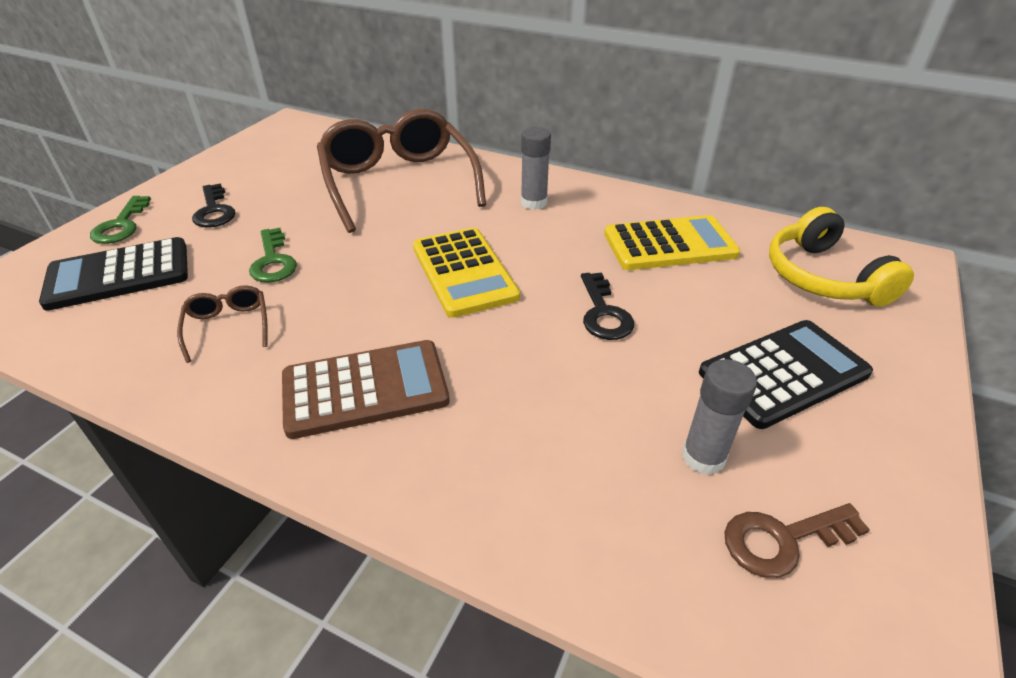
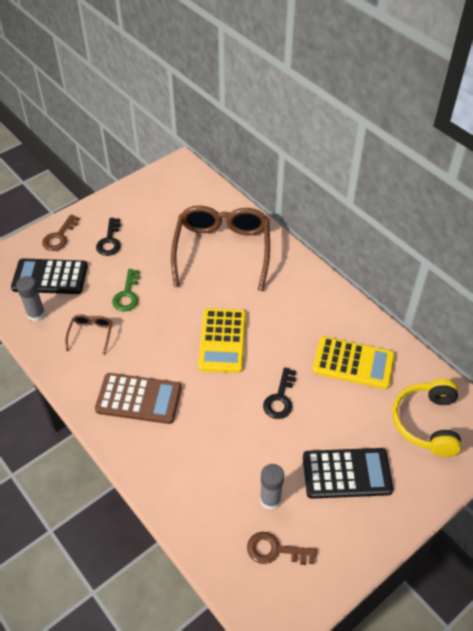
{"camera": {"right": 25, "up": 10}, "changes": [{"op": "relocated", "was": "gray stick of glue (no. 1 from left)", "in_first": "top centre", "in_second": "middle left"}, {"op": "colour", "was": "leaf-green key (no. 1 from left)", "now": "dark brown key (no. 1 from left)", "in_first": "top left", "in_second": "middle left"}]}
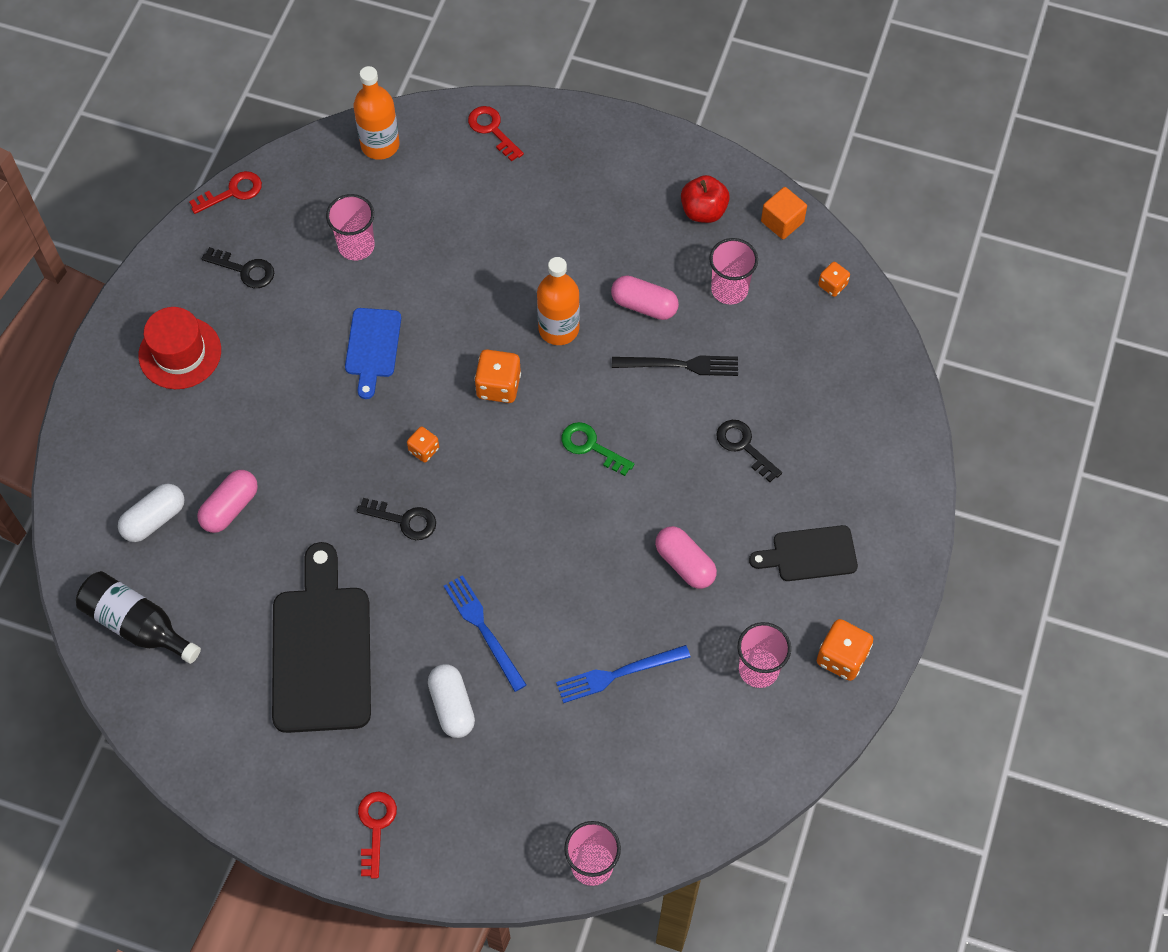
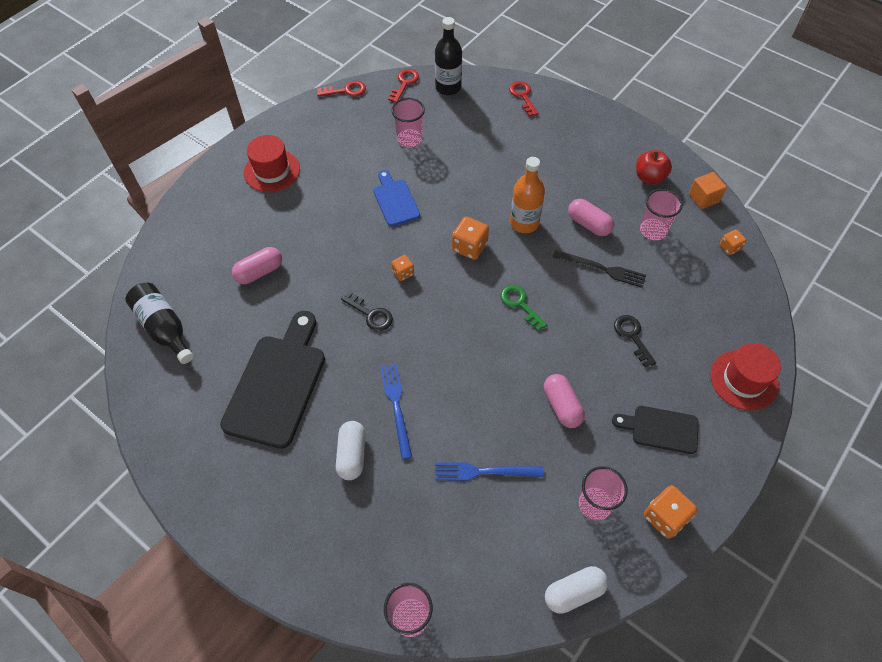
{"camera": {"right": 20, "up": -5}, "changes": [{"op": "missing", "was": "black key (no. 1 from left)", "in_first": "top left"}, {"op": "appeared", "now": "scarlet tall hat (no. 2 from left)", "in_second": "middle right"}, {"op": "relocated", "was": "pure white pill (no. 1 from left in the first image)", "now": "pure white pill (no. 2 from left)", "in_first": "middle left", "in_second": "bottom centre"}, {"op": "relocated", "was": "scarlet key (no. 2 from left)", "in_first": "bottom left", "in_second": "top centre"}, {"op": "colour", "was": "orange-coloured flask (no. 1 from left)", "now": "black flask (no. 2 from left)", "in_first": "top left", "in_second": "top centre"}, {"op": "spun", "was": "cobalt bread board", "in_first": "middle left", "in_second": "top centre", "clockwise": 135}]}
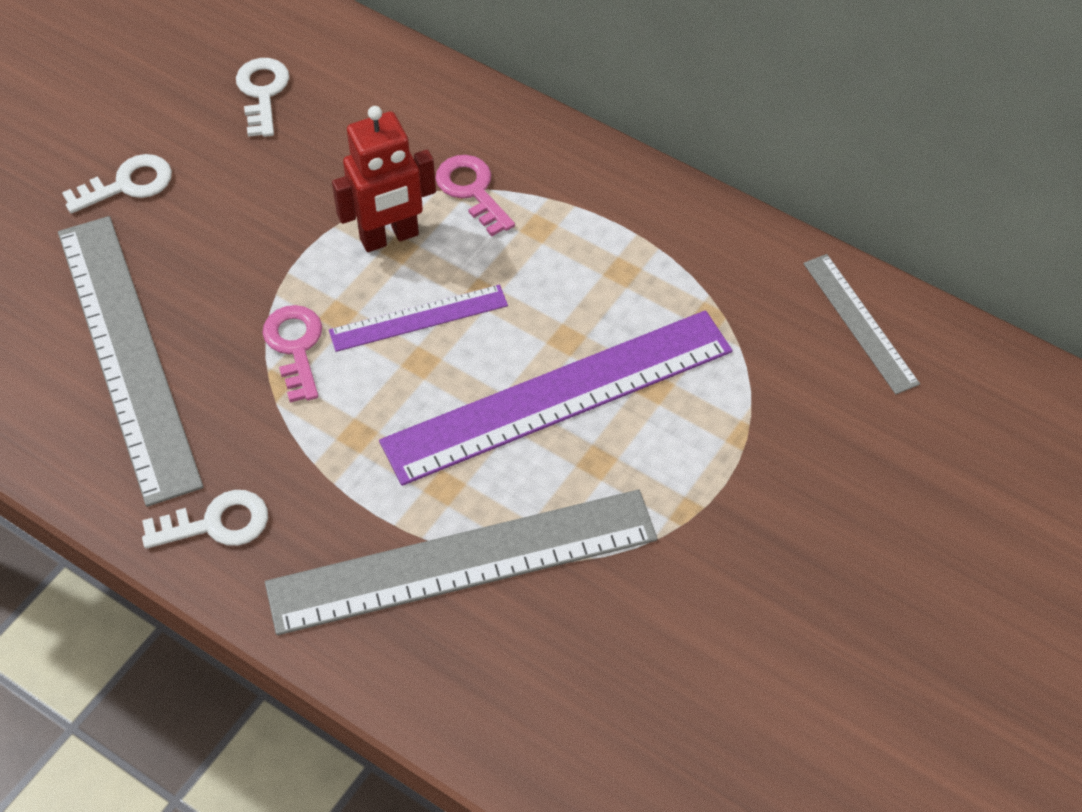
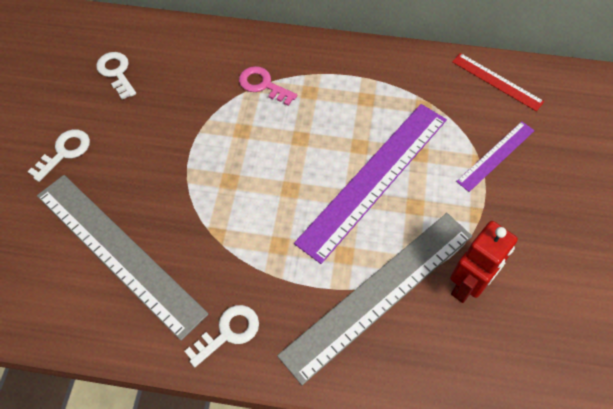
{"camera": {"right": -25, "up": 5}, "changes": [{"op": "missing", "was": "rosy key (no. 1 from left)", "in_first": "middle left"}, {"op": "relocated", "was": "royal purple straightedge (no. 1 from left in the first image)", "now": "royal purple straightedge (no. 2 from left)", "in_first": "centre", "in_second": "middle right"}, {"op": "relocated", "was": "scarlet robot", "in_first": "top centre", "in_second": "middle right"}, {"op": "colour", "was": "gray straightedge (no. 3 from left)", "now": "scarlet straightedge", "in_first": "middle right", "in_second": "top right"}]}
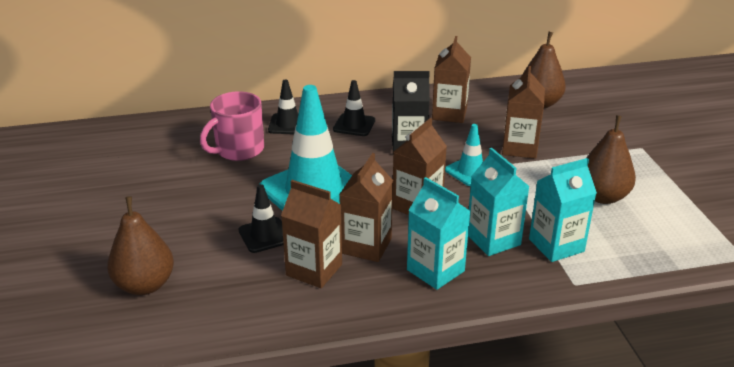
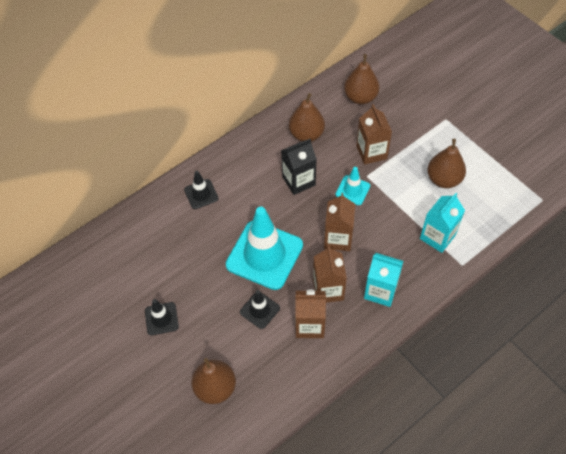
{"camera": {"right": -25, "up": 25}, "changes": [{"op": "missing", "was": "rosy tea mug", "in_first": "middle left"}, {"op": "missing", "was": "teal juice carton (no. 2 from left)", "in_first": "middle right"}, {"op": "relocated", "was": "black safety cone (no. 3 from left in the first image)", "now": "black safety cone (no. 1 from left)", "in_first": "top centre", "in_second": "bottom left"}, {"op": "exchanged", "was": "dark brown juice carton (no. 4 from left)", "now": "dark brown pear fruit (no. 2 from left)", "in_first": "top centre", "in_second": "top centre"}]}
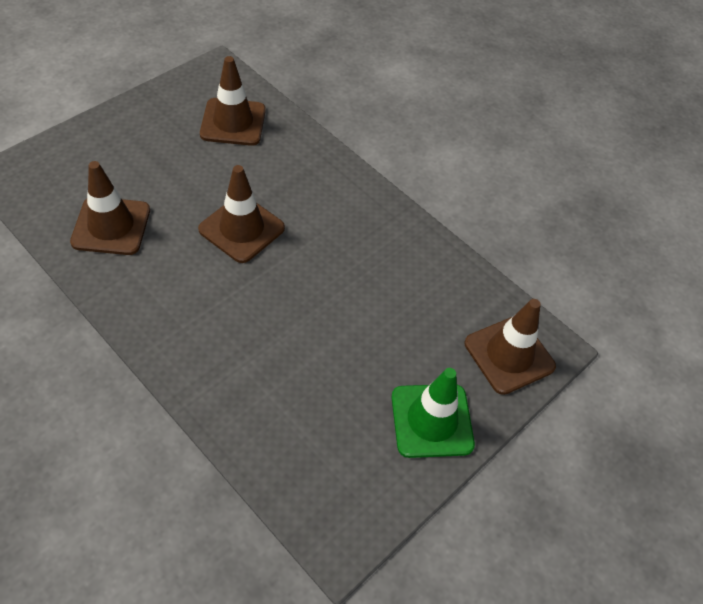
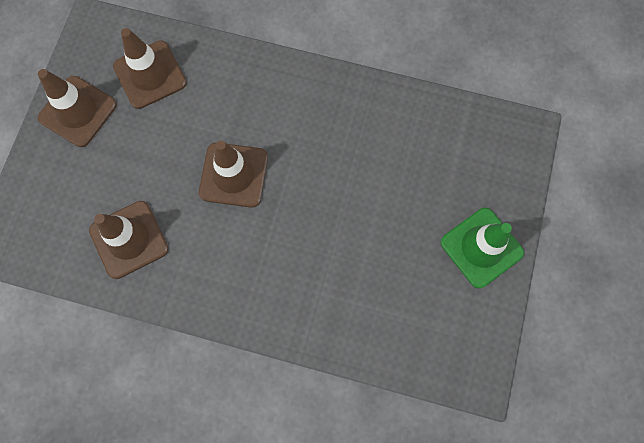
{"camera": {"right": -25, "up": 20}, "changes": [{"op": "relocated", "was": "dark brown safety cone (no. 4 from left in the first image)", "now": "dark brown safety cone (no. 1 from left)", "in_first": "middle right", "in_second": "top left"}]}
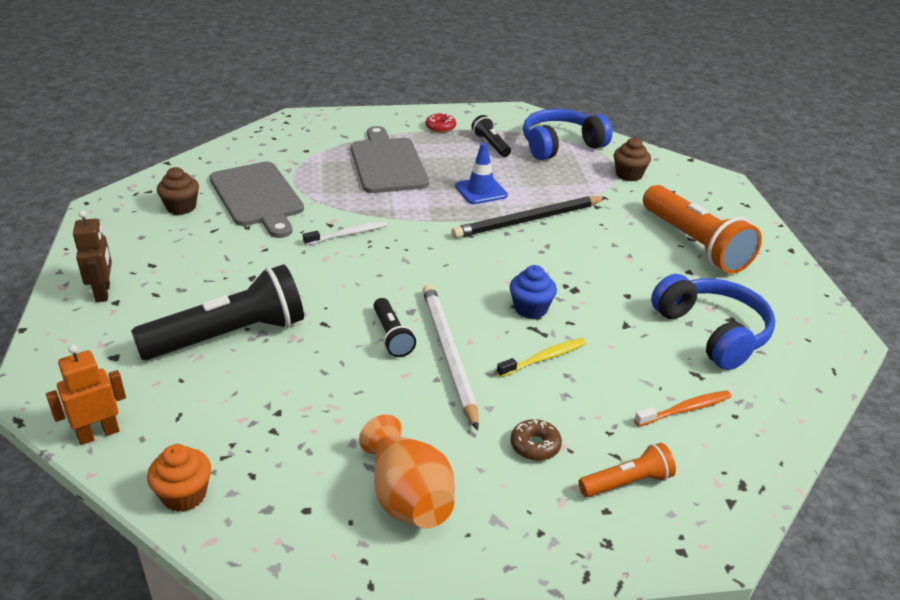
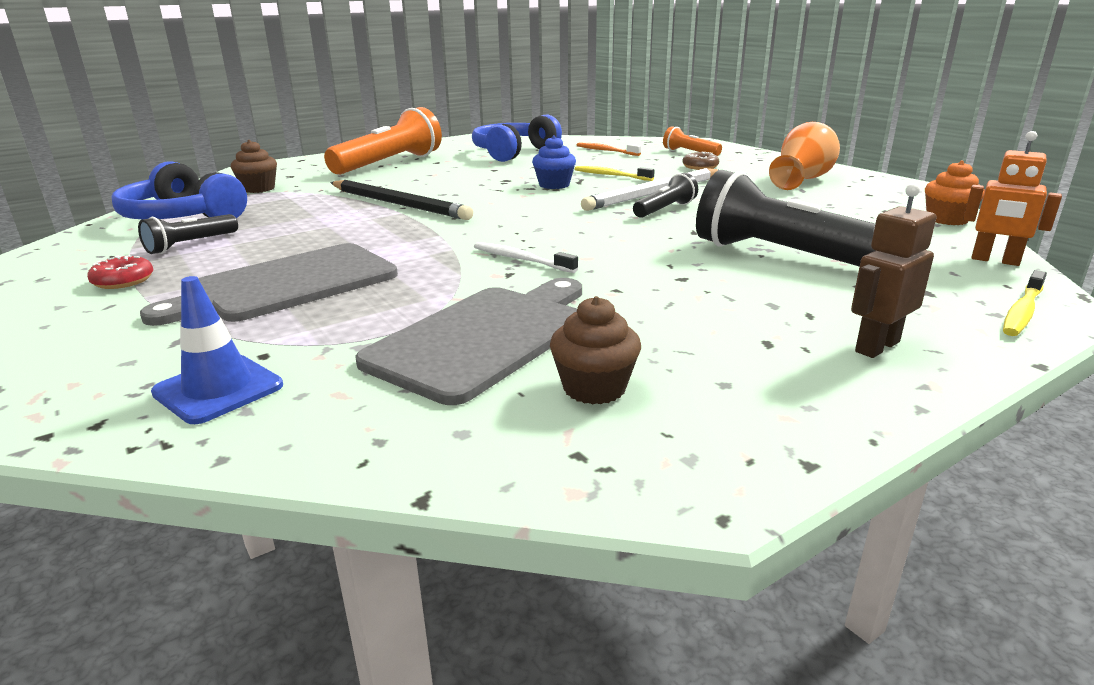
{"camera": {"right": -115, "up": -10}, "changes": [{"op": "appeared", "now": "bright yellow toothbrush (no. 2 from left)", "in_second": "middle right"}, {"op": "relocated", "was": "cobalt safety cone", "in_first": "top centre", "in_second": "middle left"}]}
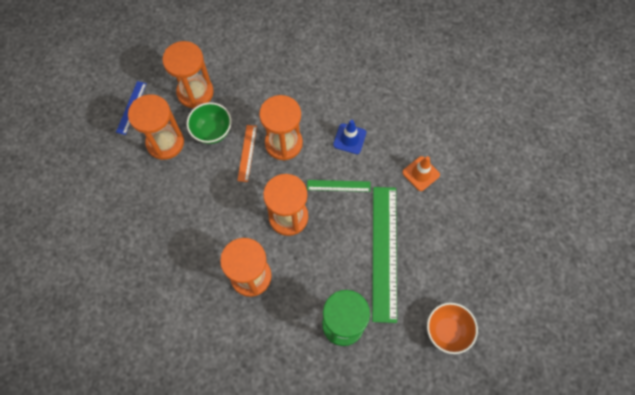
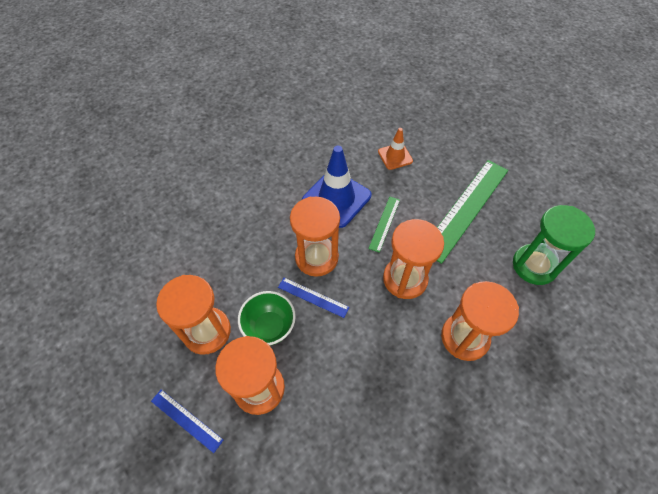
{"camera": {"right": -70, "up": -10}, "changes": [{"op": "missing", "was": "orange-coloured deep dish", "in_first": "bottom right"}, {"op": "colour", "was": "orange-coloured straightedge", "now": "cobalt straightedge (no. 2 from left)", "in_first": "centre", "in_second": "centre"}, {"op": "spun", "was": "leaf-green straightedge (no. 2 from left)", "in_first": "centre", "in_second": "middle right", "clockwise": -75}, {"op": "size", "was": "cobalt safety cone", "in_first": "centre", "in_second": "centre", "ratio": 1.8}]}
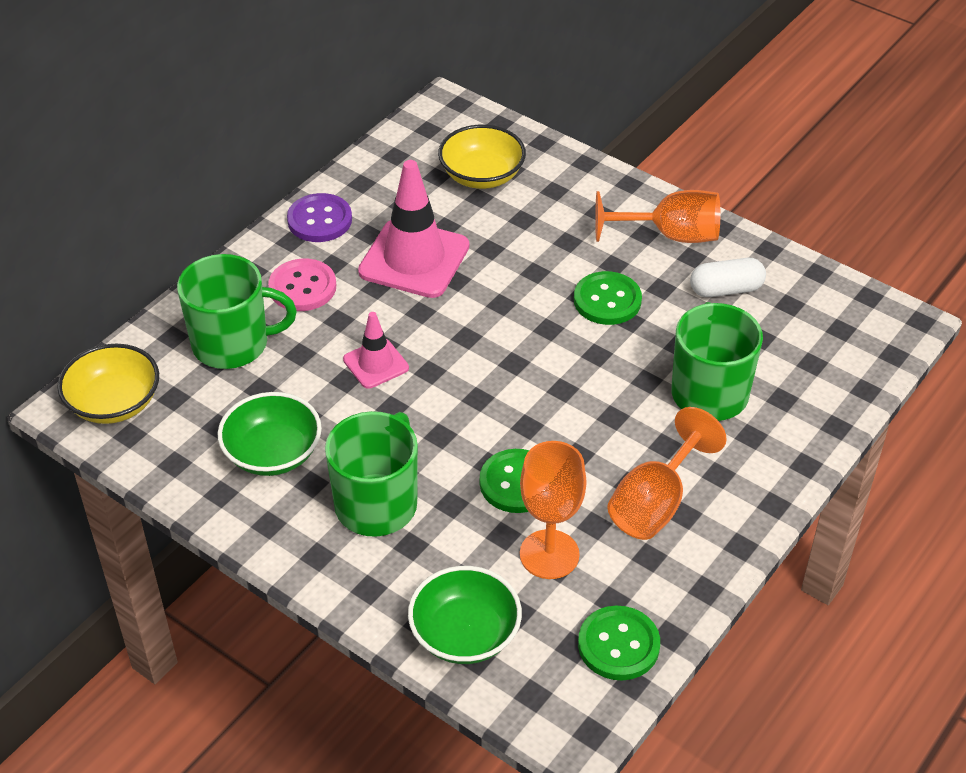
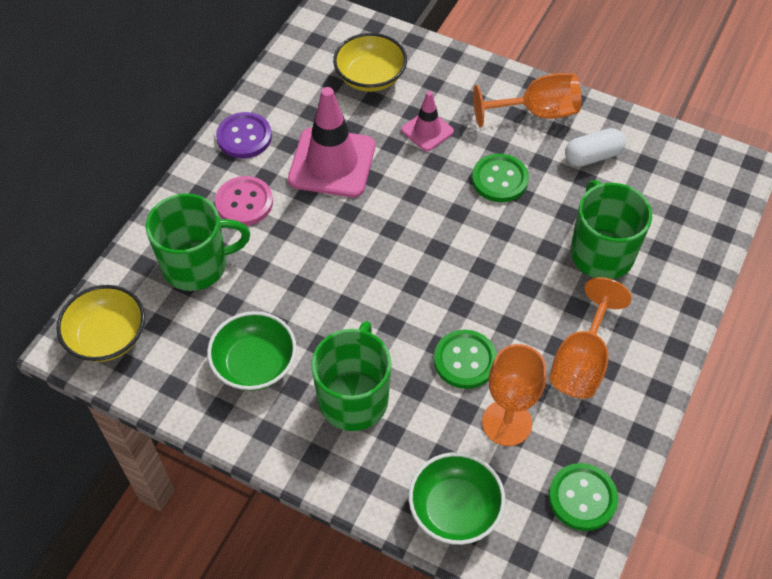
{"camera": {"right": -10, "up": 10}, "changes": [{"op": "relocated", "was": "rosy safety cone (no. 1 from left in the first image)", "now": "rosy safety cone (no. 2 from left)", "in_first": "centre", "in_second": "top centre"}]}
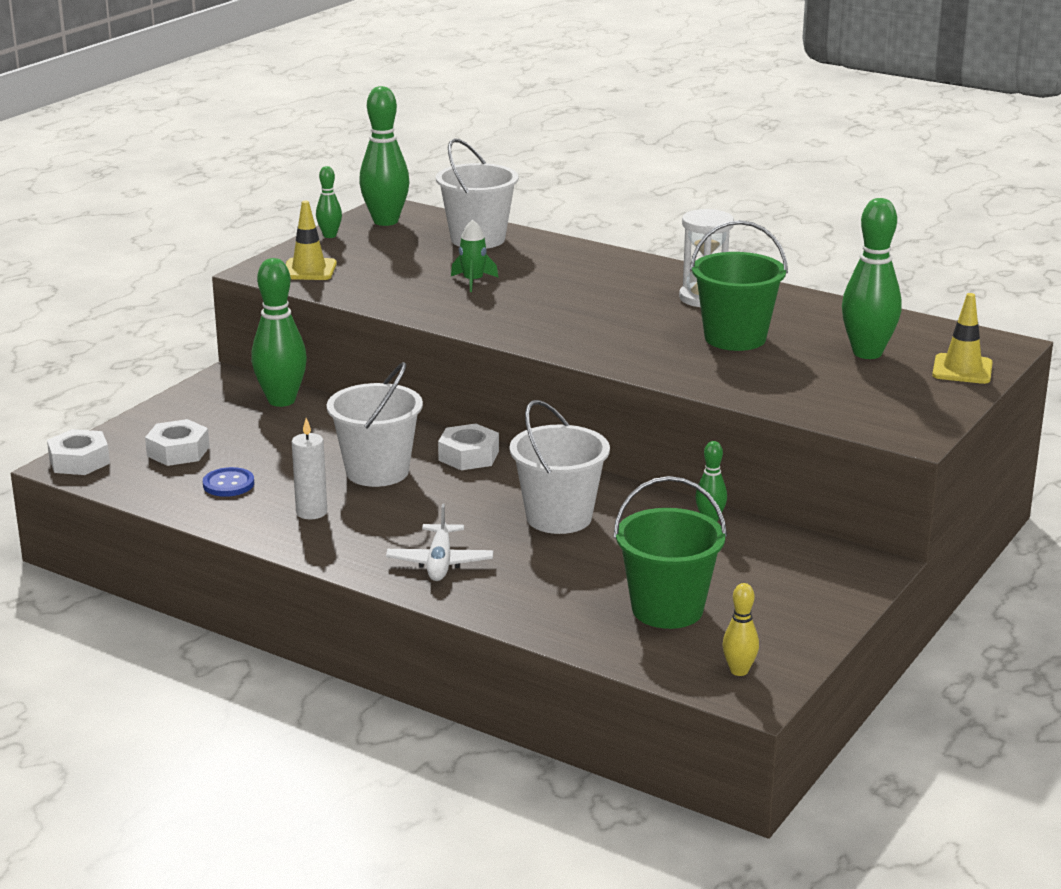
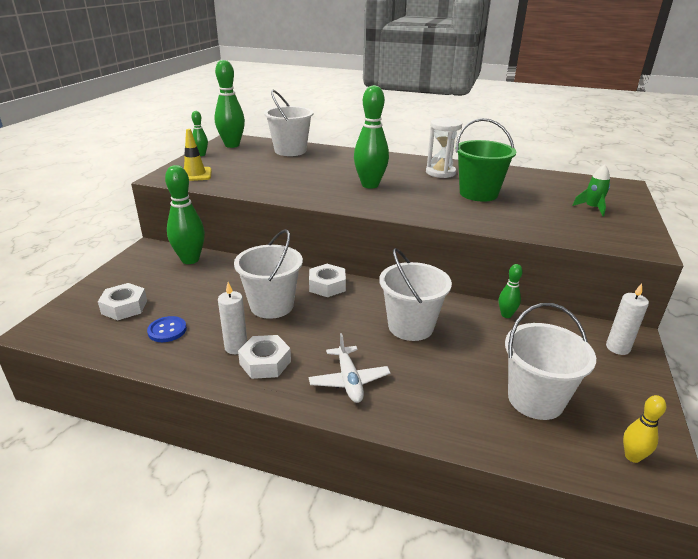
{"camera": {"right": -15, "up": 5}, "changes": [{"op": "missing", "was": "bright yellow safety cone (no. 2 from left)", "in_first": "middle right"}, {"op": "appeared", "now": "pure white pillar candle (no. 2 from left)", "in_second": "middle right"}, {"op": "relocated", "was": "pure white hexagon nut (no. 1 from left in the first image)", "now": "pure white hexagon nut (no. 2 from left)", "in_first": "middle left", "in_second": "centre"}, {"op": "relocated", "was": "leaf-green spaceship", "in_first": "top centre", "in_second": "middle right"}, {"op": "relocated", "was": "leaf-green skittle (no. 5 from left in the first image)", "now": "leaf-green skittle (no. 4 from left)", "in_first": "top right", "in_second": "top centre"}, {"op": "colour", "was": "leaf-green pail (no. 1 from left)", "now": "pure white pail (no. 4 from left)", "in_first": "centre", "in_second": "middle right"}]}
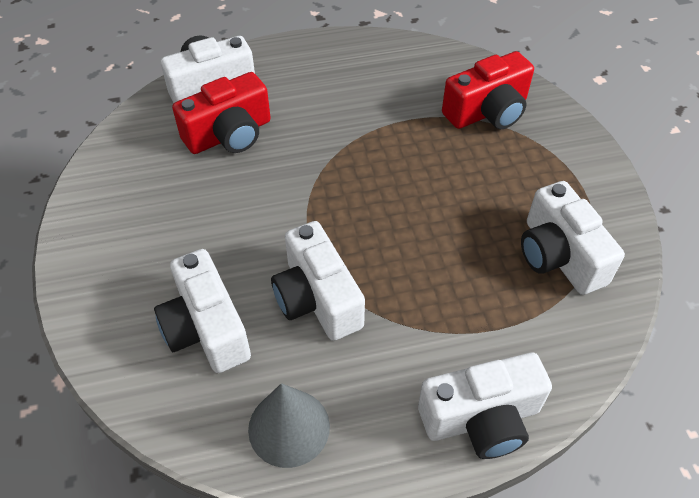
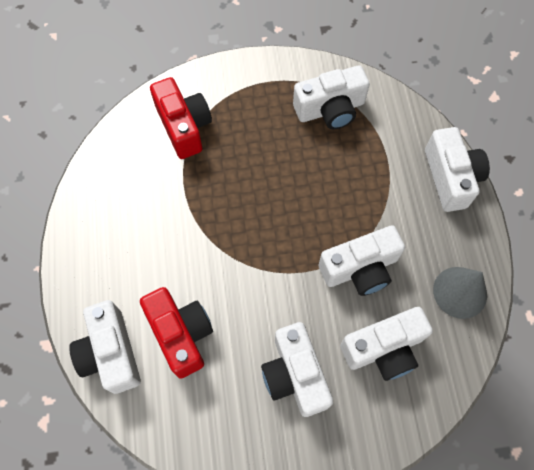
{"camera": {"right": -85, "up": 15}, "changes": [{"op": "appeared", "now": "pure white photo camera (no. 2 from left)", "in_second": "bottom centre"}]}
